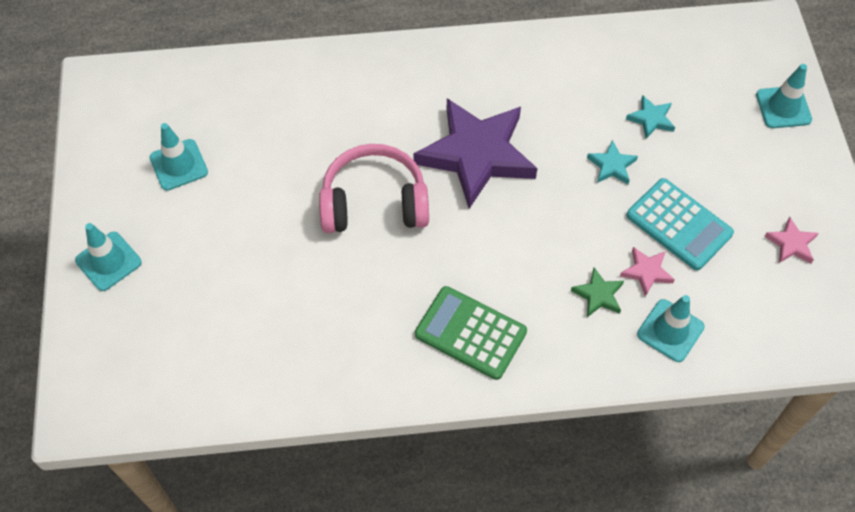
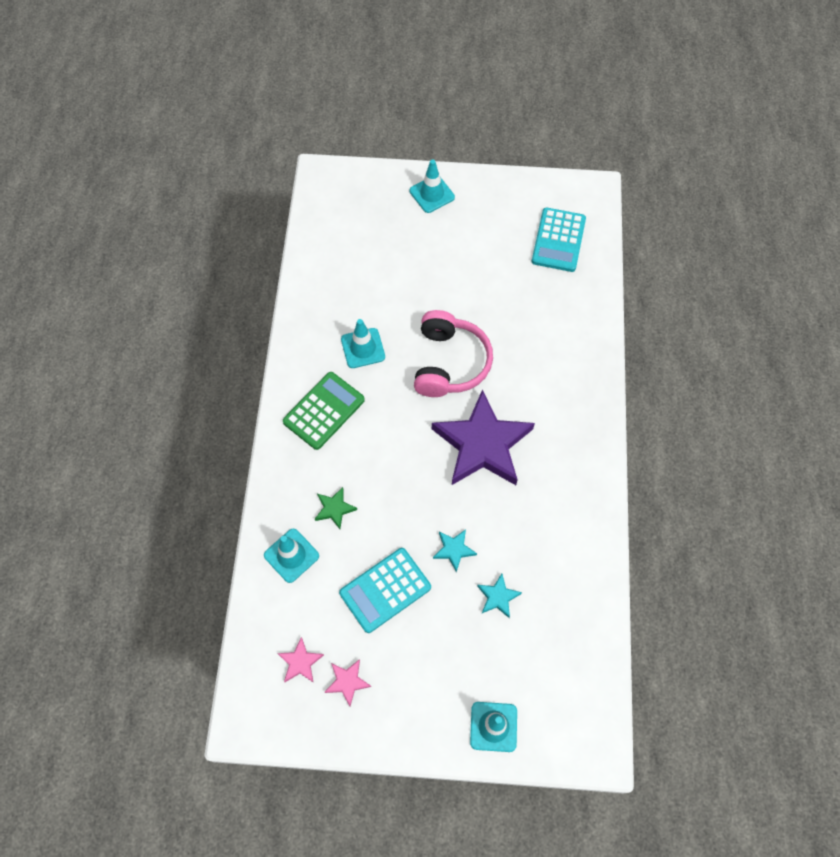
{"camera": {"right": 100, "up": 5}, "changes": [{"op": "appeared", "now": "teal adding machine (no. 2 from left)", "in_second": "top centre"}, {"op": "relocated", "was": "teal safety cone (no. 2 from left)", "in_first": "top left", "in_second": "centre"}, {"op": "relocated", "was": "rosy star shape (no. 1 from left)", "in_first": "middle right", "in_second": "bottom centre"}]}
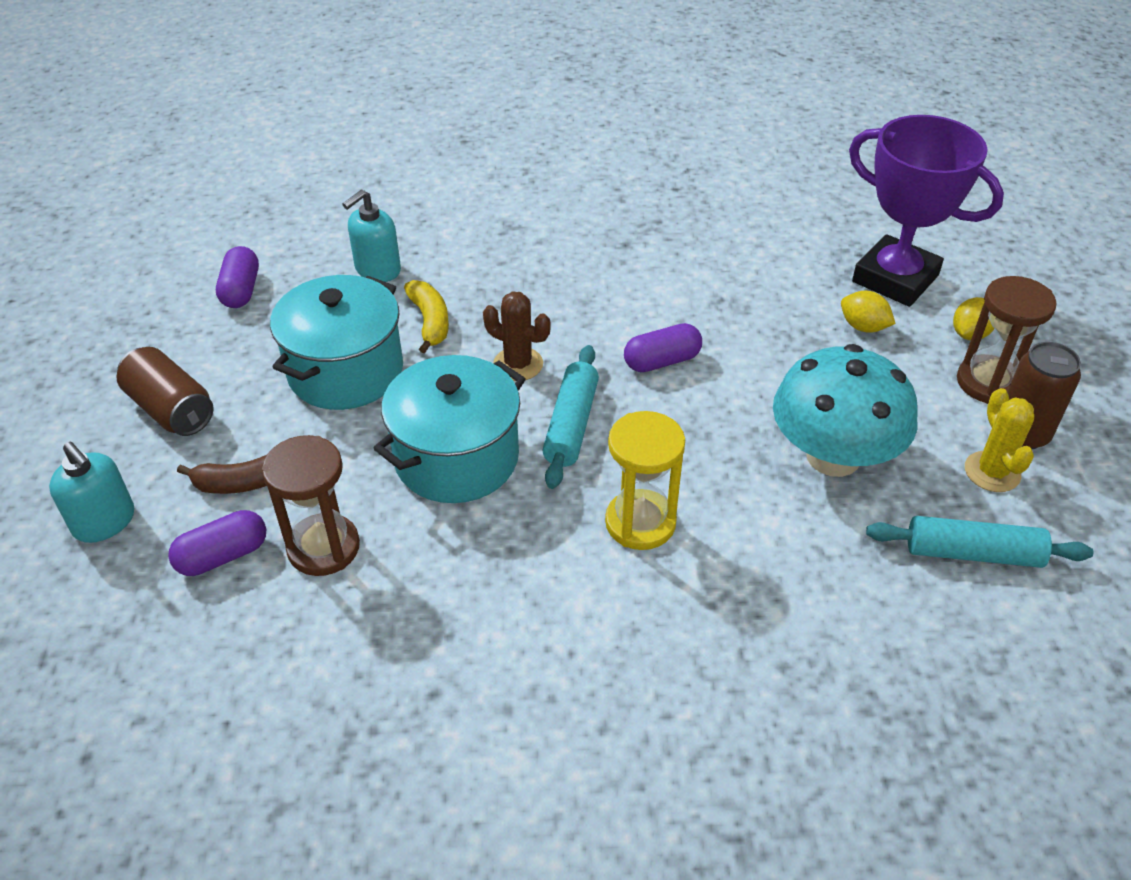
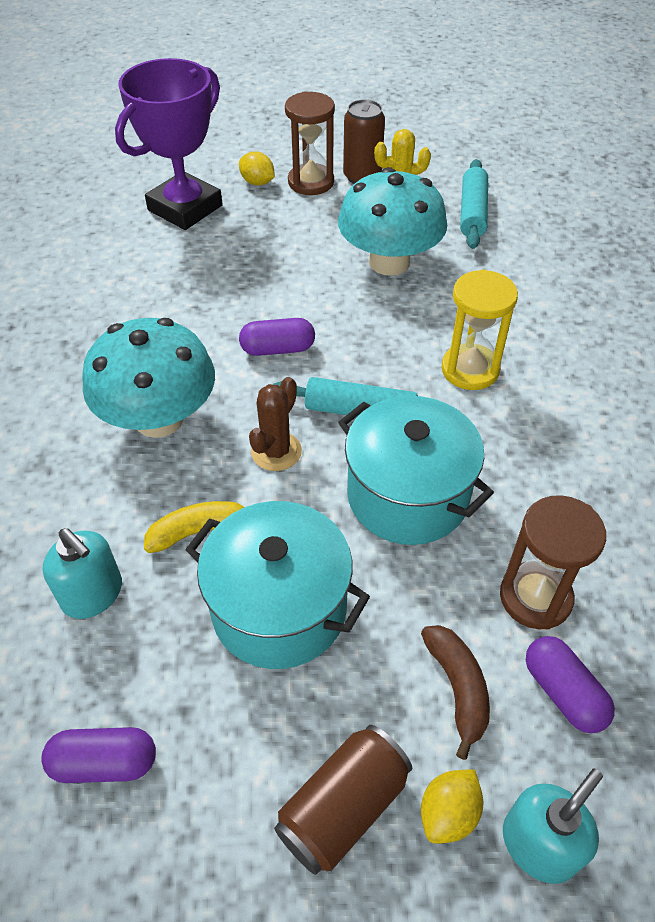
{"camera": {"right": -90, "up": 5}, "changes": [{"op": "appeared", "now": "teal toadstool (no. 1 from left)", "in_second": "middle left"}, {"op": "relocated", "was": "bright yellow lemon (no. 1 from left in the first image)", "now": "bright yellow lemon (no. 2 from left)", "in_first": "middle right", "in_second": "bottom right"}, {"op": "spun", "was": "royal purple pill (no. 3 from left in the first image)", "in_first": "centre", "in_second": "centre", "clockwise": -75}]}
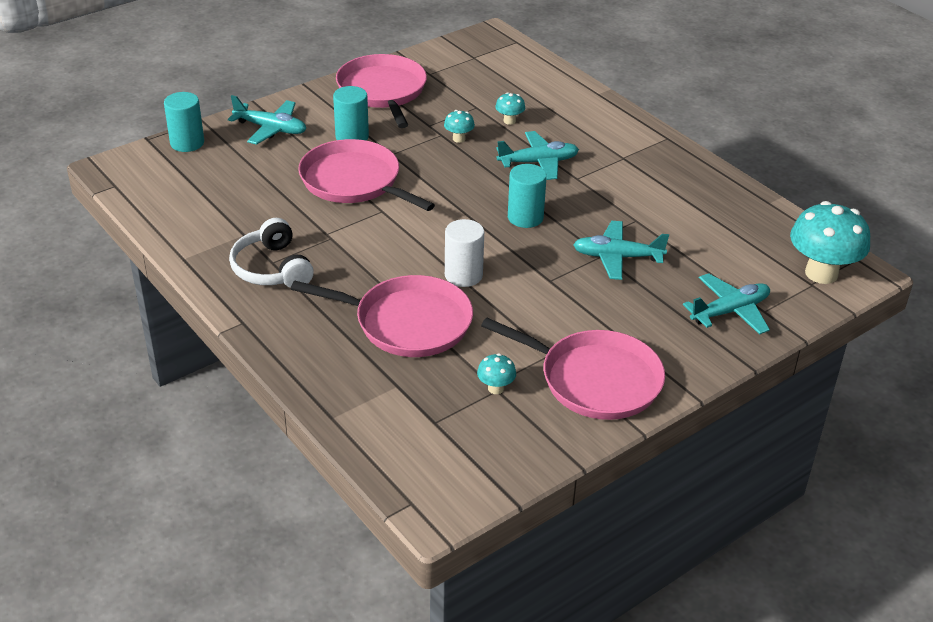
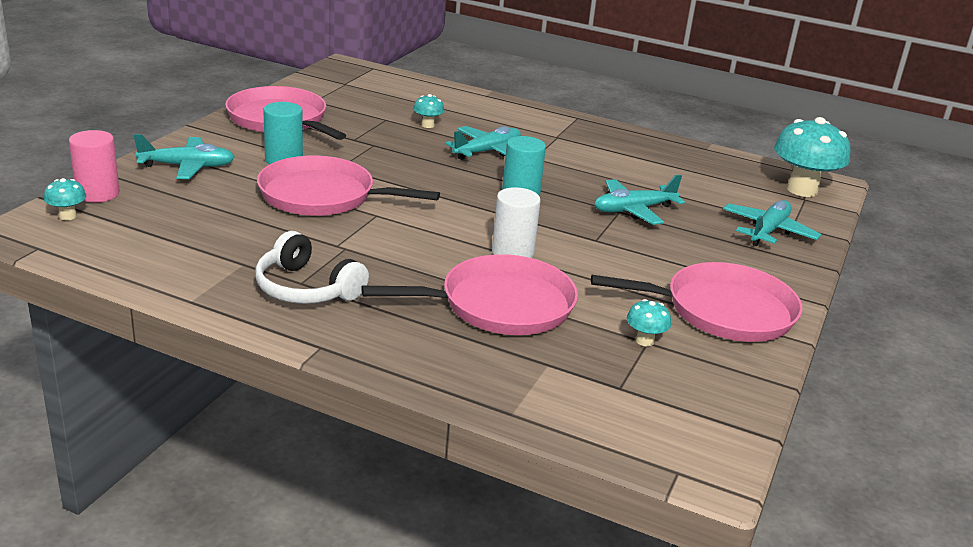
{"camera": {"right": -30, "up": -10}, "changes": [{"op": "relocated", "was": "teal toadstool (no. 1 from left)", "in_first": "top centre", "in_second": "middle left"}, {"op": "colour", "was": "teal solid cylinder (no. 1 from left)", "now": "rosy solid cylinder", "in_first": "top left", "in_second": "top left"}]}
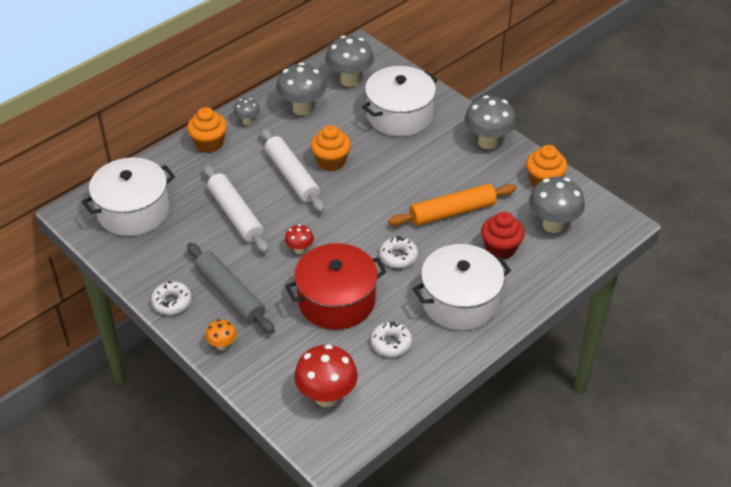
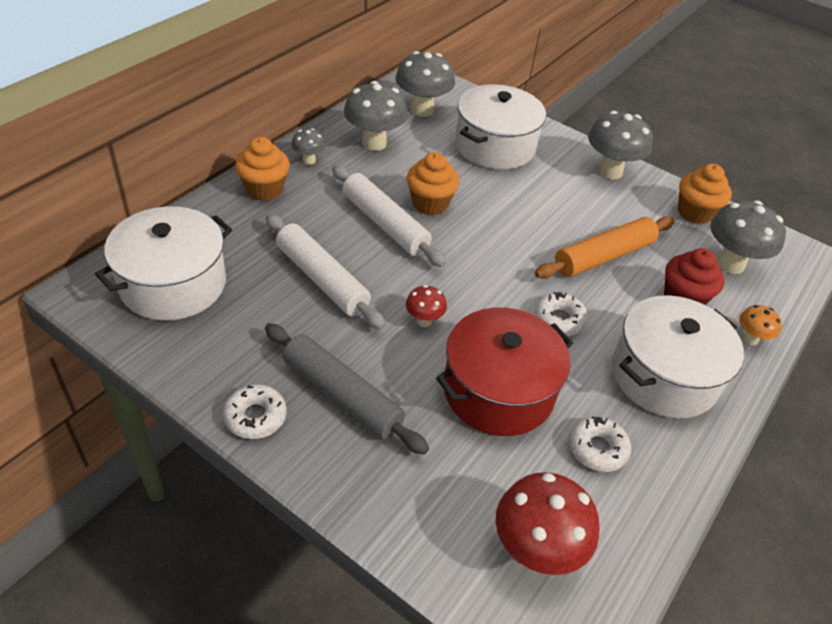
{"camera": {"right": -15, "up": 0}, "changes": [{"op": "relocated", "was": "orange-coloured toadstool", "in_first": "bottom left", "in_second": "middle right"}]}
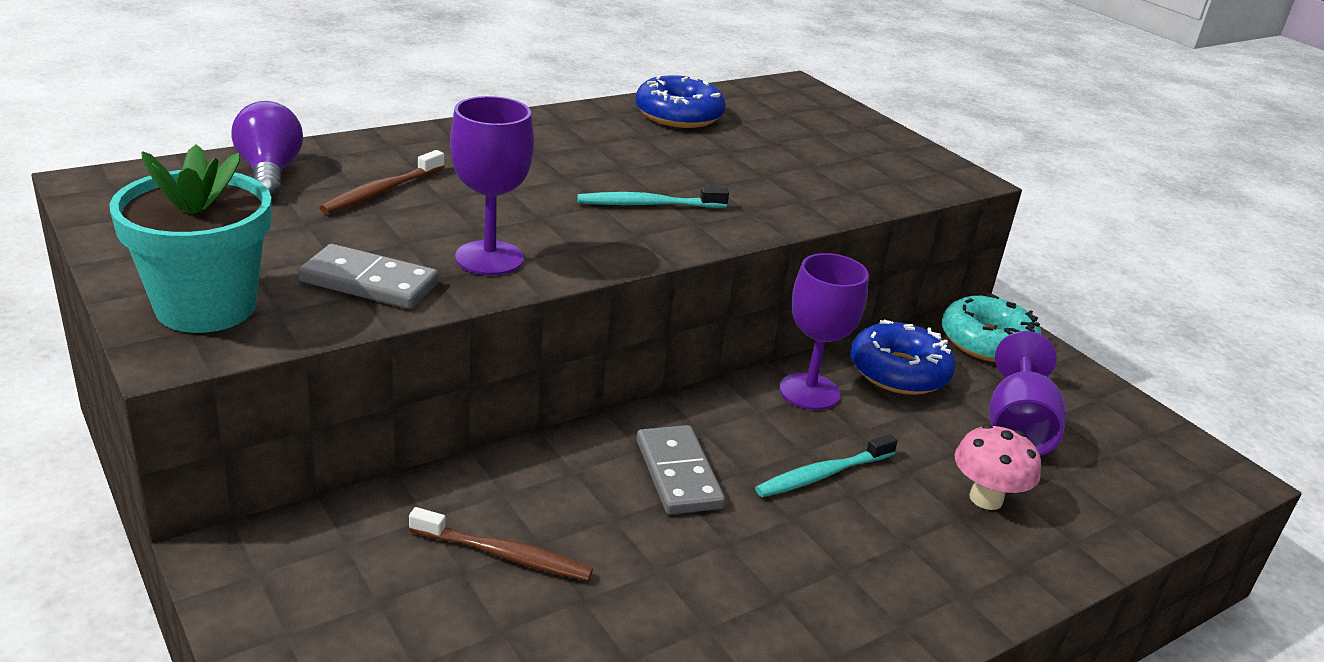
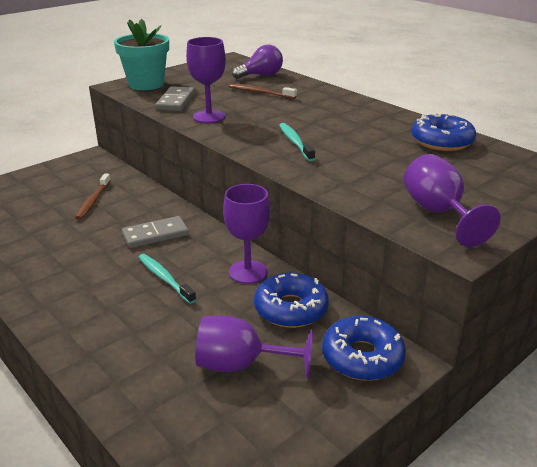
{"camera": {"right": 85, "up": 0}, "changes": [{"op": "missing", "was": "rosy toadstool", "in_first": "bottom right"}, {"op": "appeared", "now": "royal purple chalice (no. 4 from left)", "in_second": "middle right"}, {"op": "colour", "was": "teal donut", "now": "cobalt donut (no. 2 from left)", "in_first": "middle right", "in_second": "bottom right"}]}
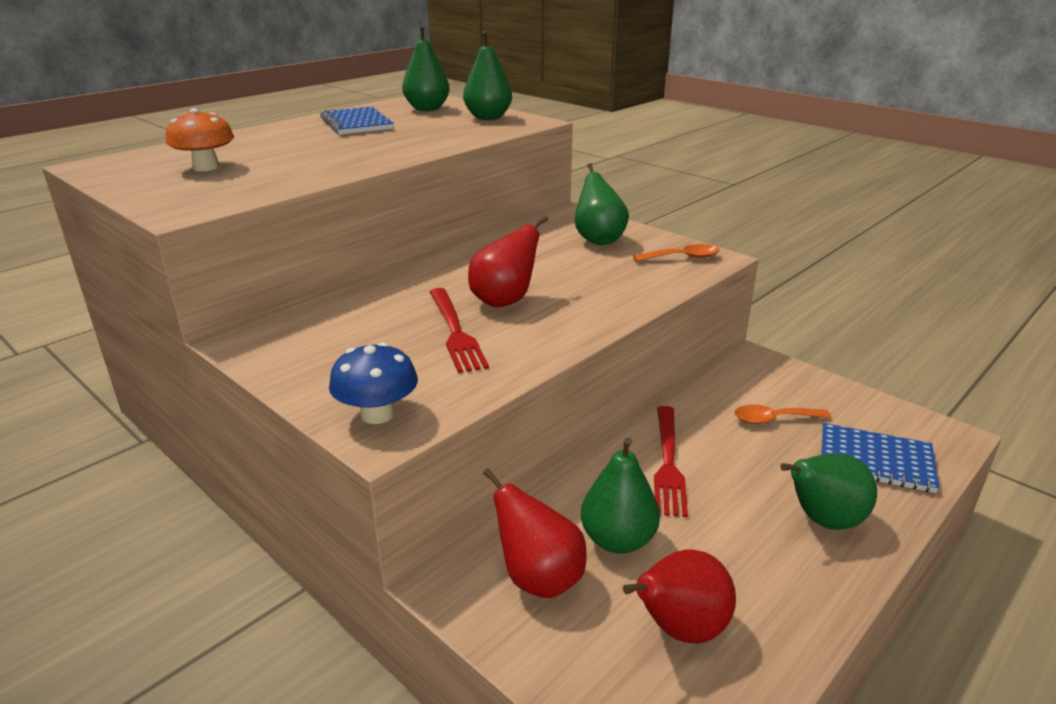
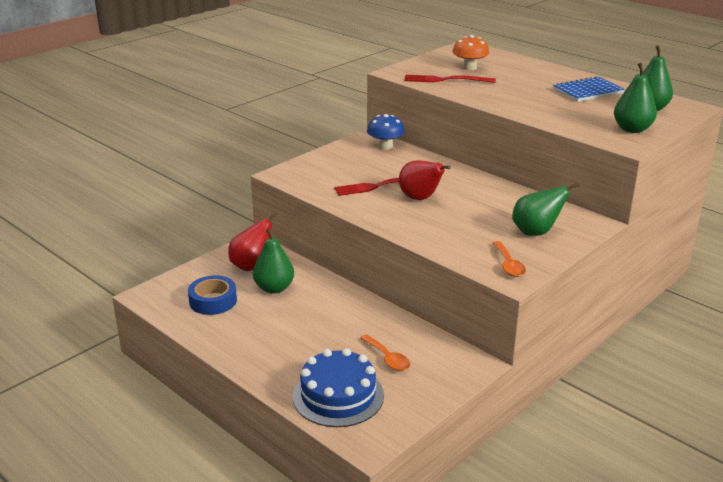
{"camera": {"right": 90, "up": 0}, "changes": [{"op": "missing", "was": "leaf-green pear fruit (no. 5 from left)", "in_first": "bottom right"}, {"op": "relocated", "was": "cobalt toadstool", "in_first": "centre", "in_second": "top centre"}, {"op": "relocated", "was": "scarlet table fork (no. 2 from left)", "in_first": "centre", "in_second": "top centre"}, {"op": "exchanged", "was": "scarlet pear fruit (no. 3 from left)", "now": "cobalt roll of tape", "in_first": "bottom centre", "in_second": "middle left"}, {"op": "exchanged", "was": "cobalt exercise book (no. 2 from left)", "now": "cobalt layer cake", "in_first": "middle right", "in_second": "bottom centre"}, {"op": "spun", "was": "orange-coloured tablespoon (no. 2 from left in the first image)", "in_first": "middle right", "in_second": "bottom centre", "clockwise": 150}]}
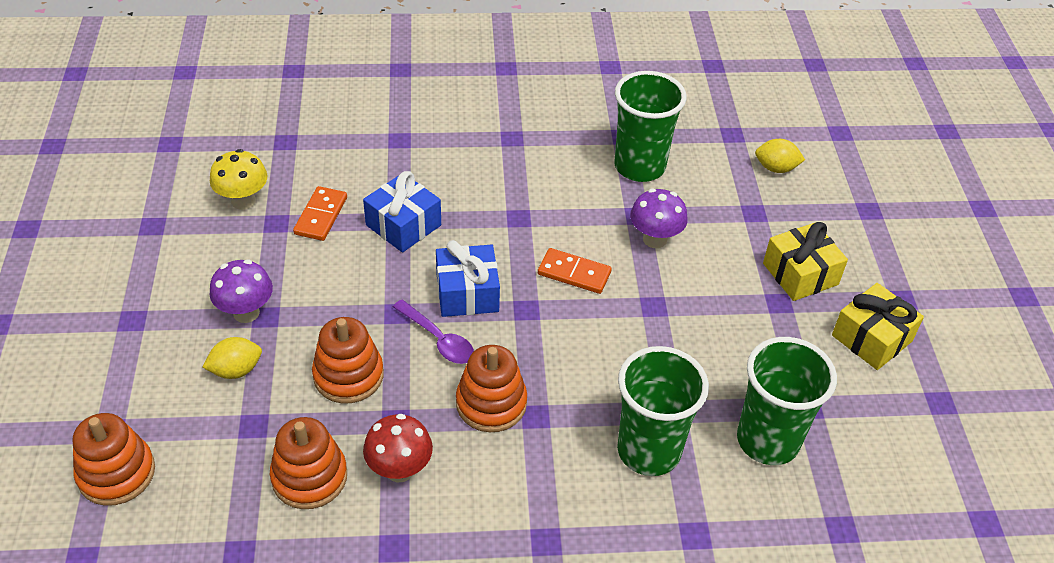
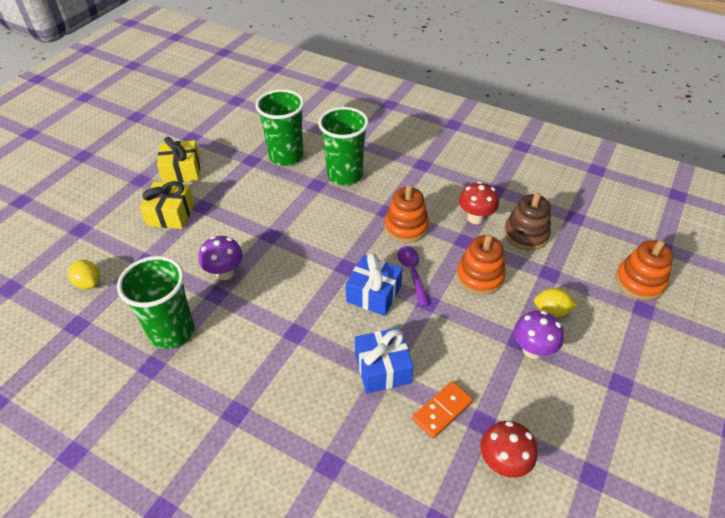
{"camera": {"right": -145, "up": 0}, "changes": [{"op": "missing", "was": "orange-coloured domino (no. 2 from left)", "in_first": "centre"}, {"op": "colour", "was": "bright yellow toadstool", "now": "scarlet toadstool (no. 2 from left)", "in_first": "top left", "in_second": "bottom right"}, {"op": "colour", "was": "orange-coloured stacking rings (no. 2 from left)", "now": "dark brown stacking rings", "in_first": "bottom left", "in_second": "middle right"}]}
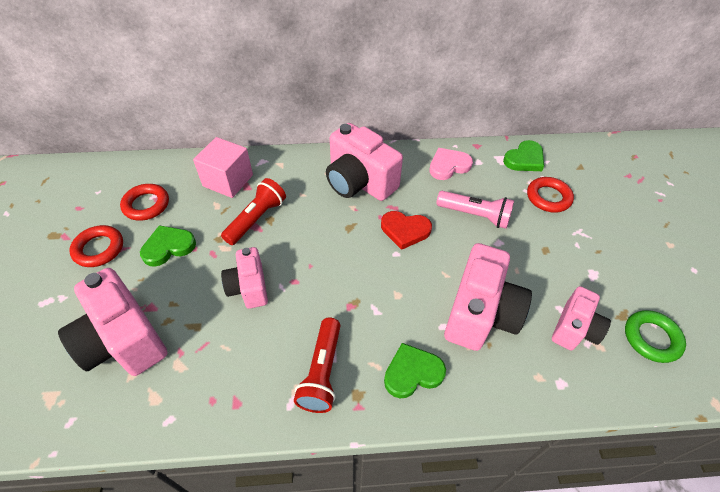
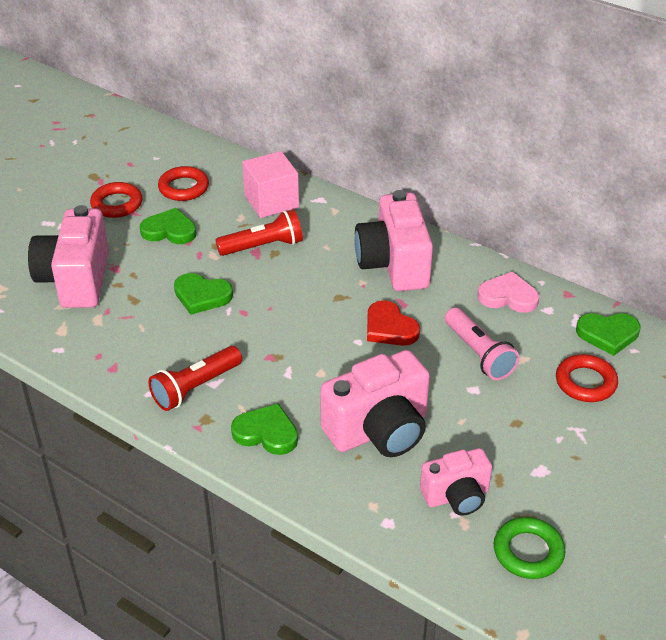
{"camera": {"right": 40, "up": -10}, "changes": [{"op": "exchanged", "was": "rosy photo camera (no. 2 from left)", "now": "leaf-green love heart (no. 2 from left)", "in_first": "centre", "in_second": "middle left"}]}
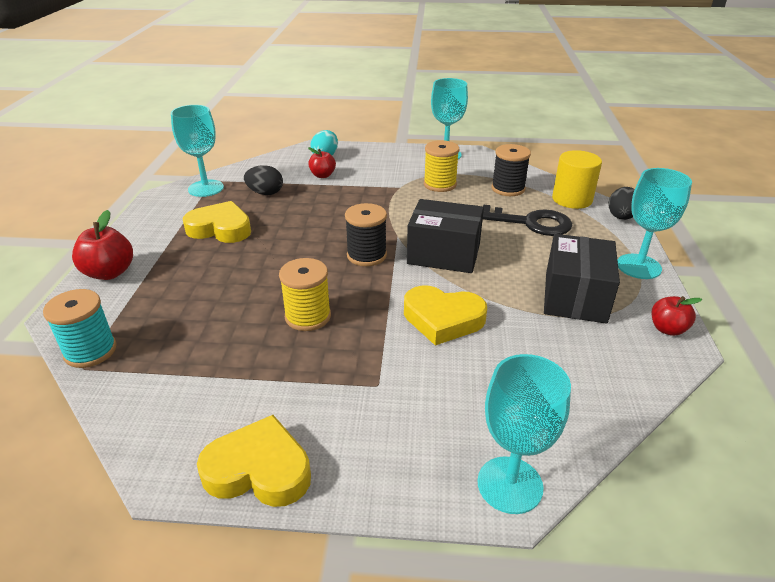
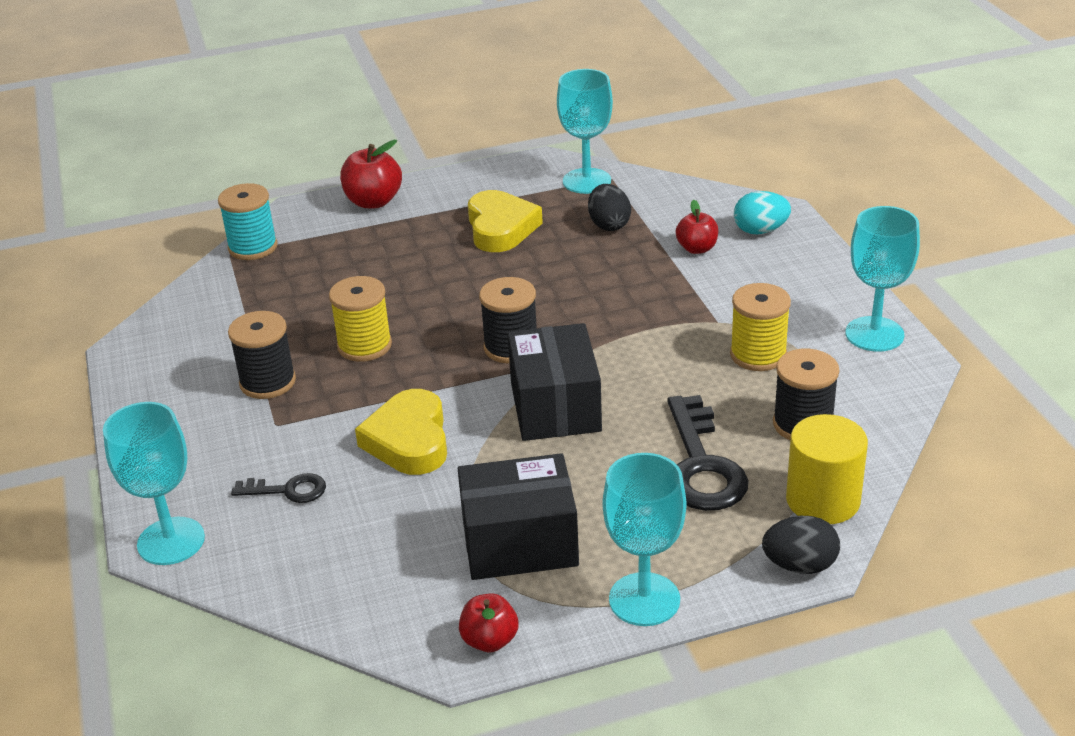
{"camera": {"right": 70, "up": 0}, "changes": [{"op": "missing", "was": "bright yellow love heart (no. 2 from left)", "in_first": "bottom left"}, {"op": "appeared", "now": "black spool (no. 1 from left)", "in_second": "middle left"}, {"op": "appeared", "now": "black key (no. 1 from left)", "in_second": "middle left"}]}
